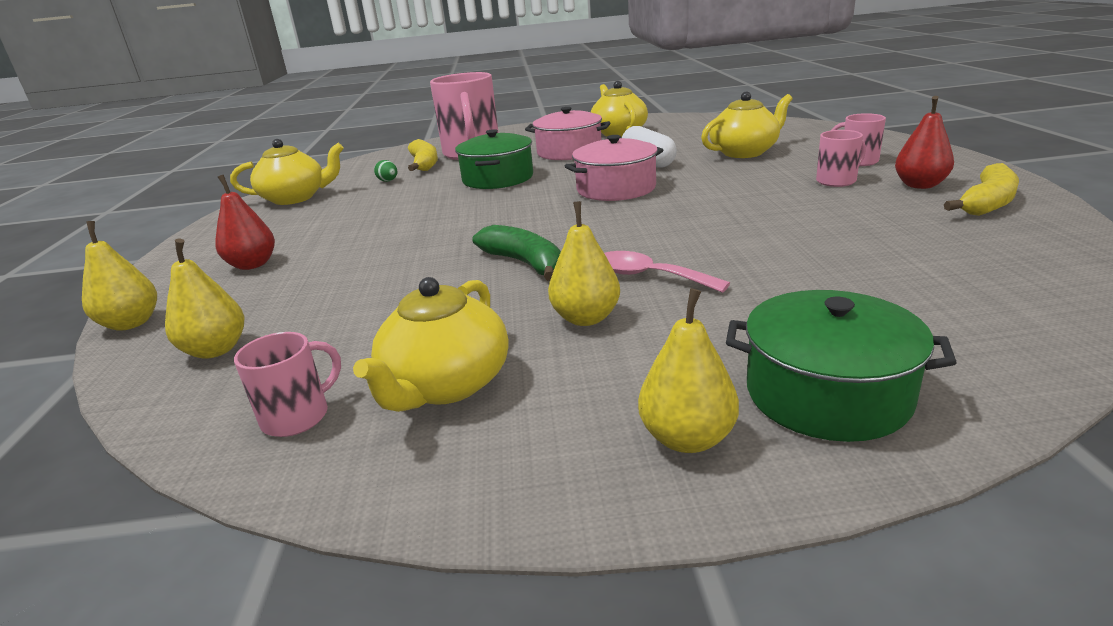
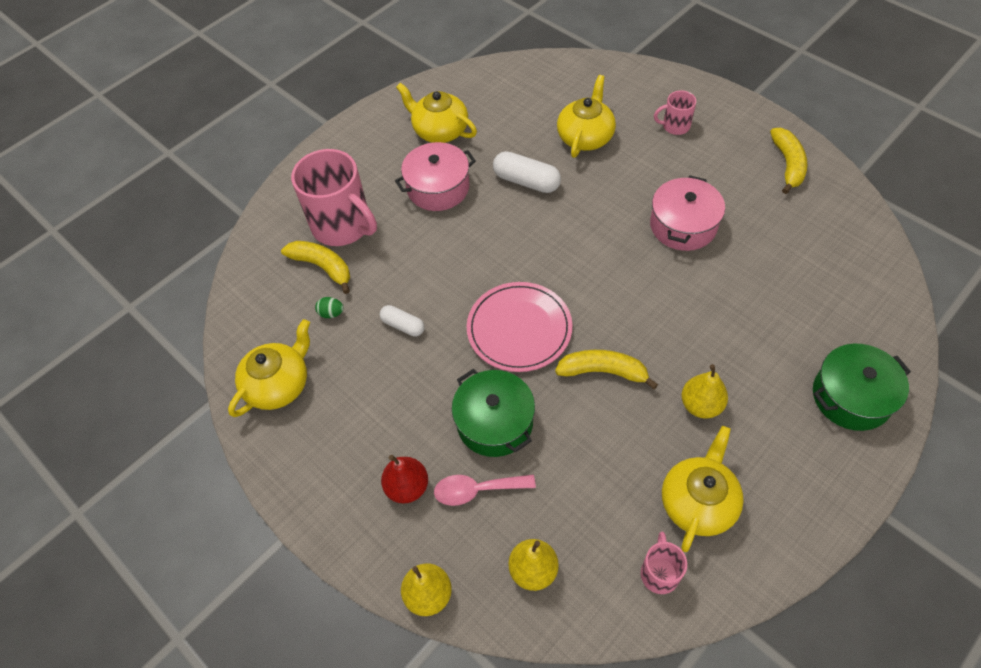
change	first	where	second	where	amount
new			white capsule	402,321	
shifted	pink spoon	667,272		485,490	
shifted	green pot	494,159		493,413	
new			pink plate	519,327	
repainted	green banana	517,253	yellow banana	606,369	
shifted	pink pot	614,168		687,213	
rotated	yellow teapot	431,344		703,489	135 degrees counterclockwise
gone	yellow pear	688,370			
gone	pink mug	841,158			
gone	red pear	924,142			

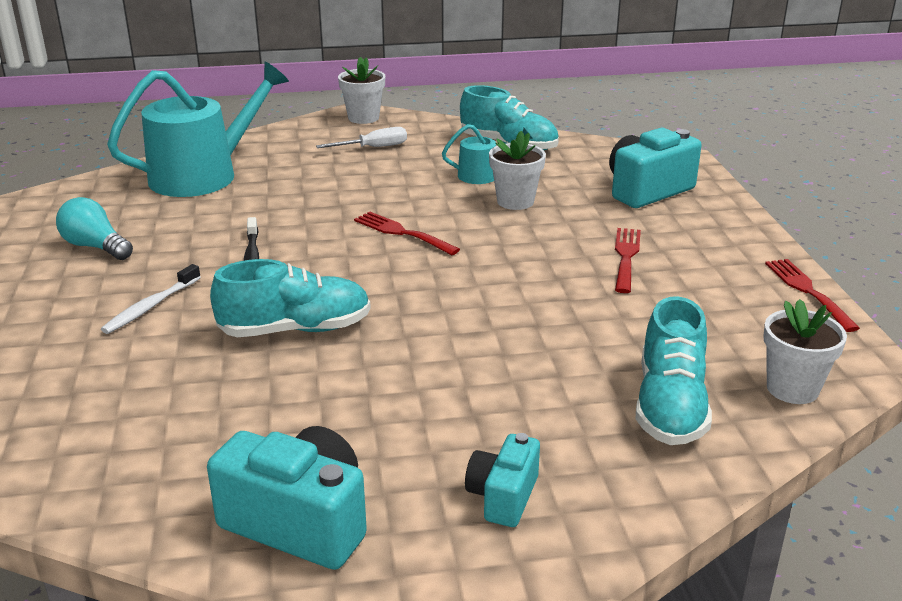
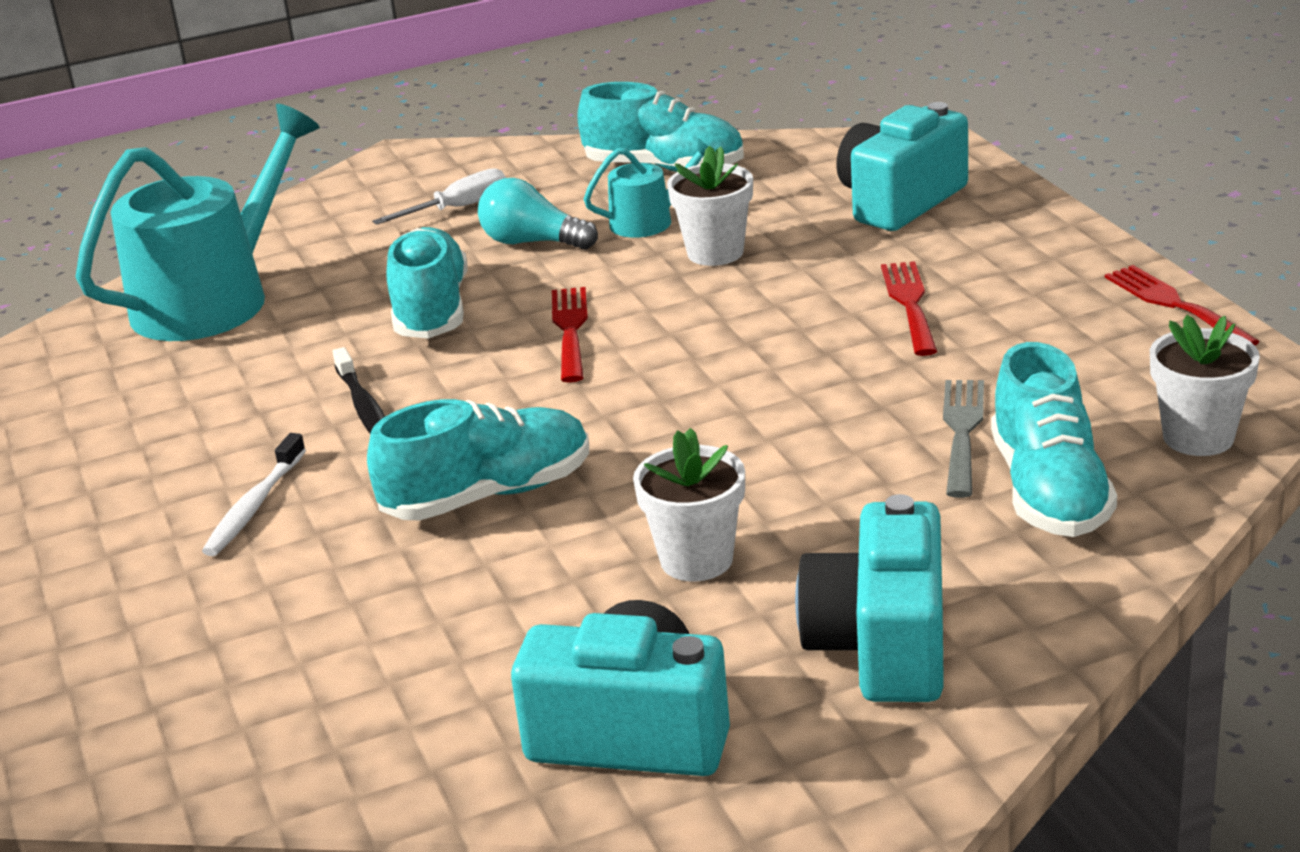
change	first	where	second	where	amount
new			turquoise shoe	426,283	
shifted	turquoise light bulb	94,228		538,214	
rotated	red fork	407,233		570,335	60 degrees clockwise
shifted	white flower pot	361,90		689,504	
scaled	turquoise camera	502,480		869,598	x1.69
new			grey fork	963,439	

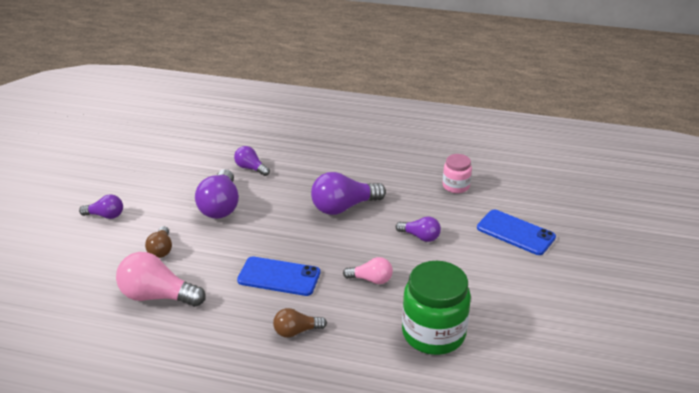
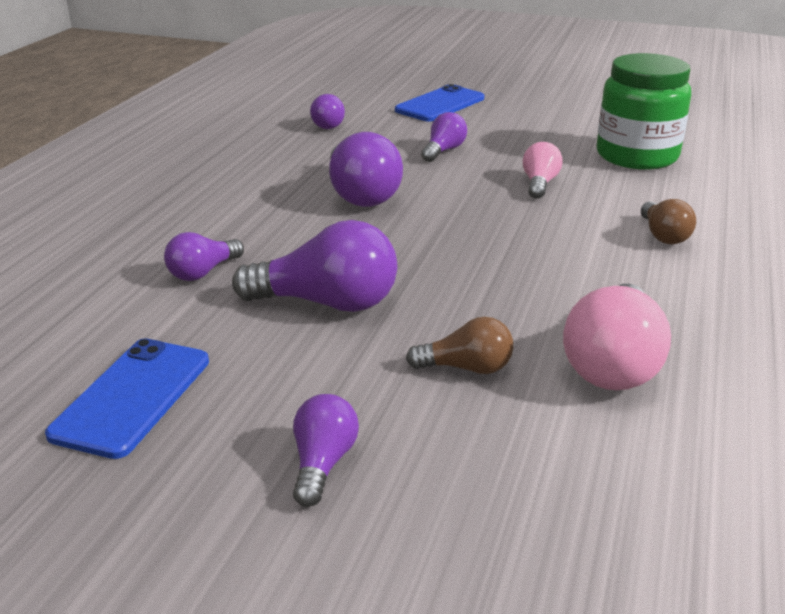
change	first	where	second	where	amount
shifted	blue phone	278,276		127,398	
swapped	pink jar	457,173	purple light bulb	327,111	

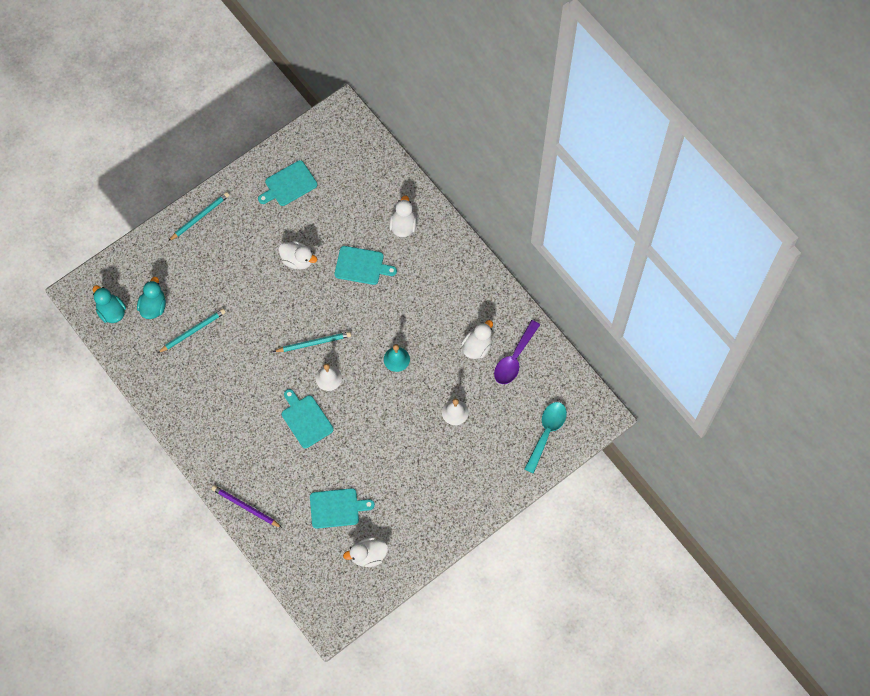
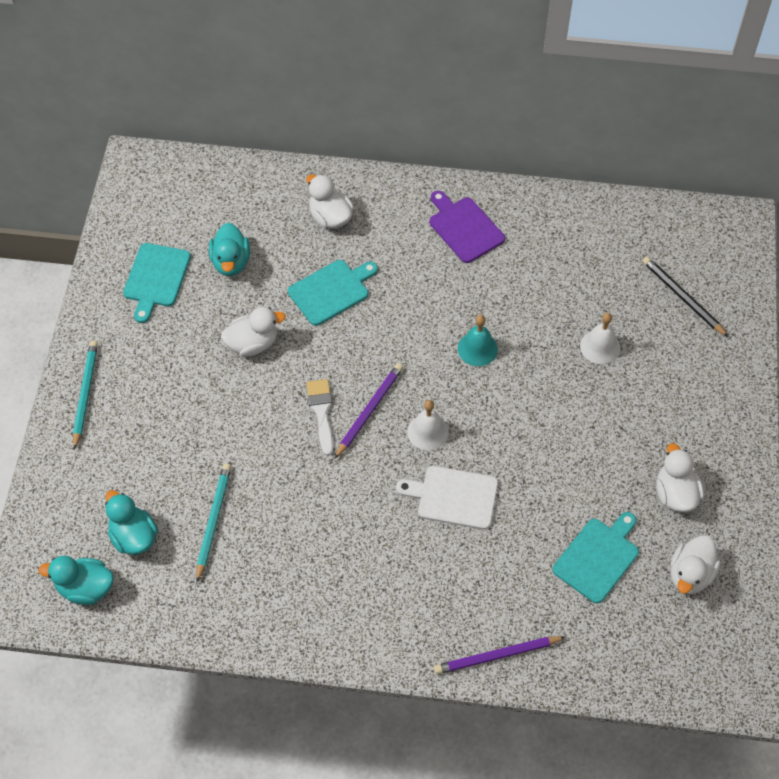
change	first	where	second	where	amount
new			turquoise duck	229,249	
new			white brush	319,417	
repainted	turquoise pencil	312,342	purple pencil	368,411	
repainted	turquoise cutting board	308,418	white cutting board	447,498	
new			purple cutting board	467,227	
new			black pencil	685,297	
shifted	white duck	477,339		680,477	
gone	purple spoon	517,352			
gone	turquoise spoon	545,438			

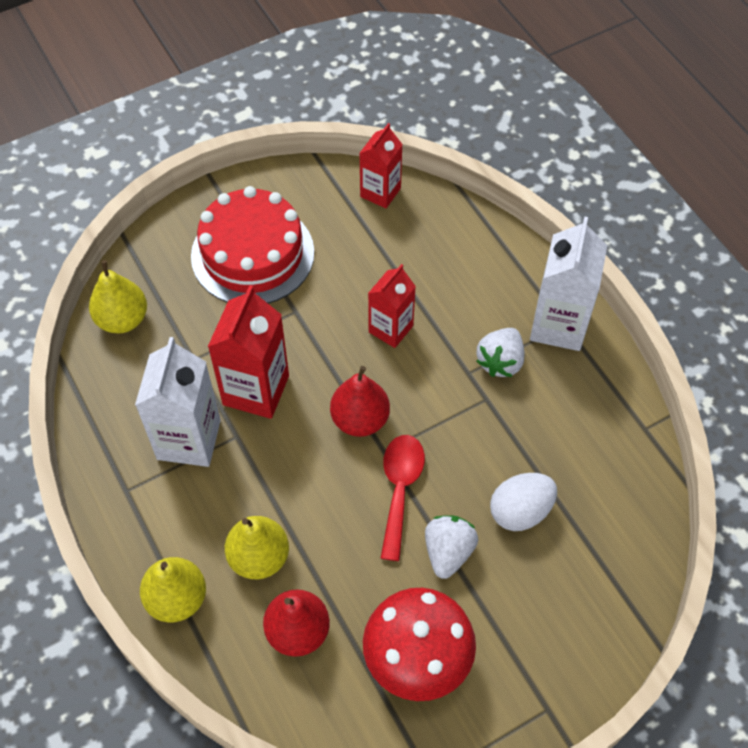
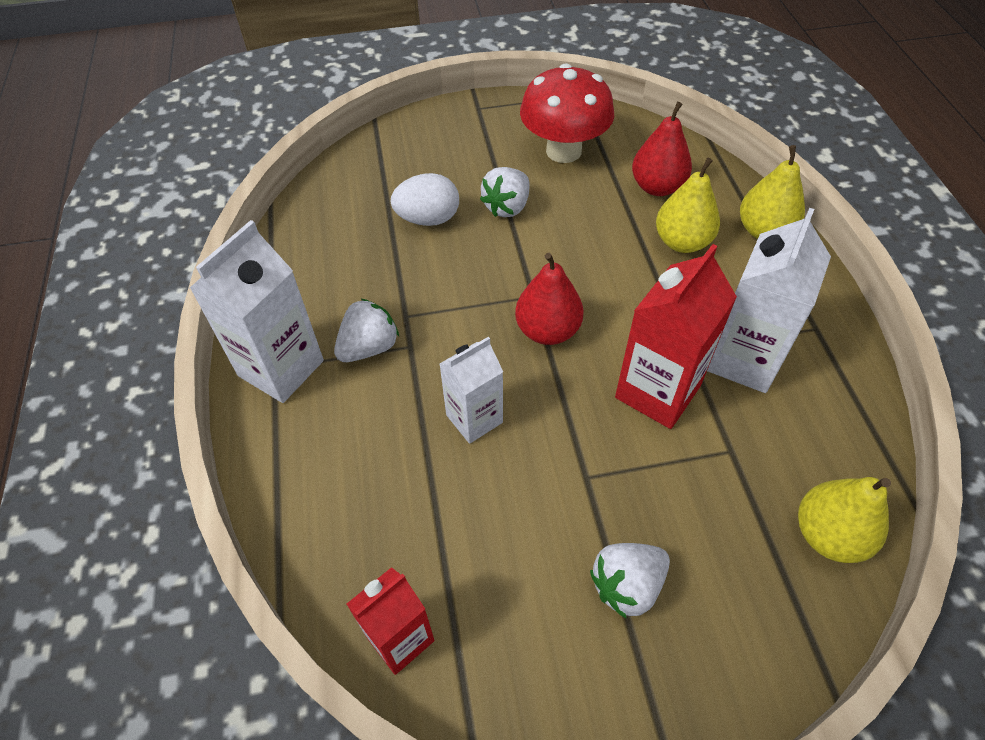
change	first	where	second	where	amount
repainted	red carton	392,306	white carton	471,390	
swapped	red cake	252,245	white strawberry	630,580	
gone	red spoon	403,498			

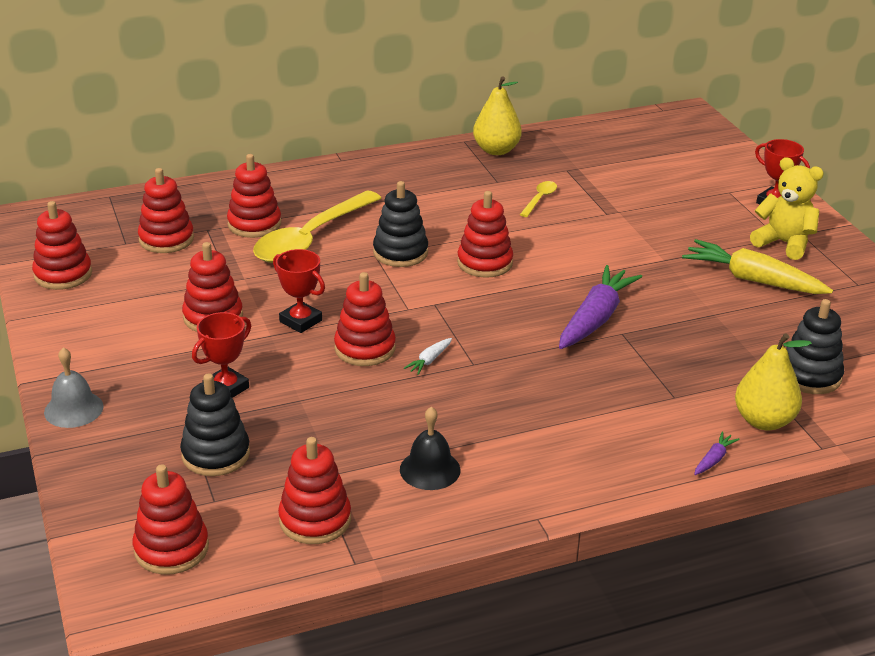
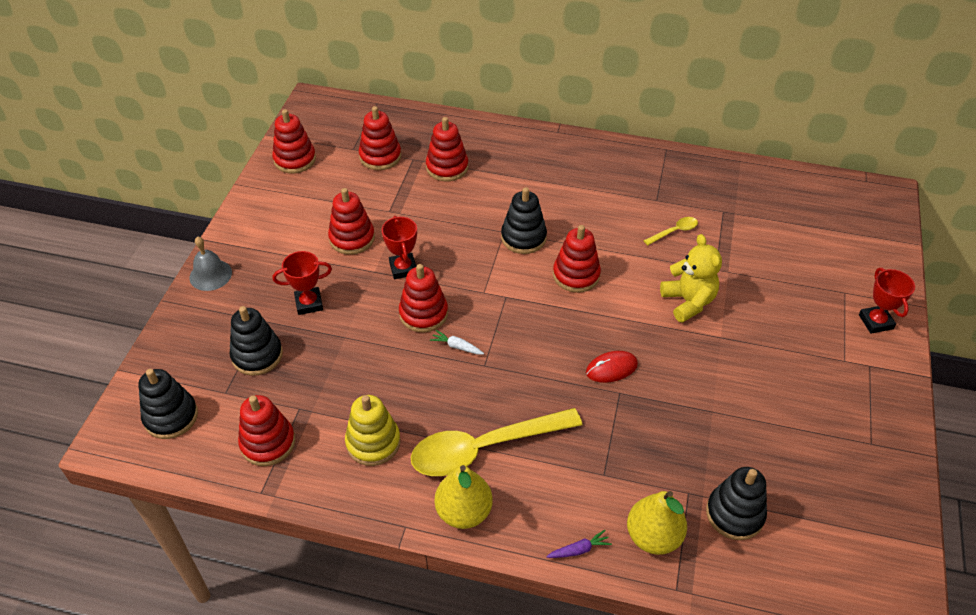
change	first	where	second	where	amount
repainted	red stacking toy	171,520	black stacking toy	168,404	
swapped	black bell	430,448	yellow stacking toy	373,430	
shifted	yellow spoon	317,227		496,442	
rotated	white carrot	428,356		457,342	45 degrees clockwise
shifted	yellow pear	497,115		464,497	
swapped	purple carrot	600,307	red mouse	612,367	
shifted	yellow teddy bear	787,208		691,278	
gone	yellow carrot	757,266			

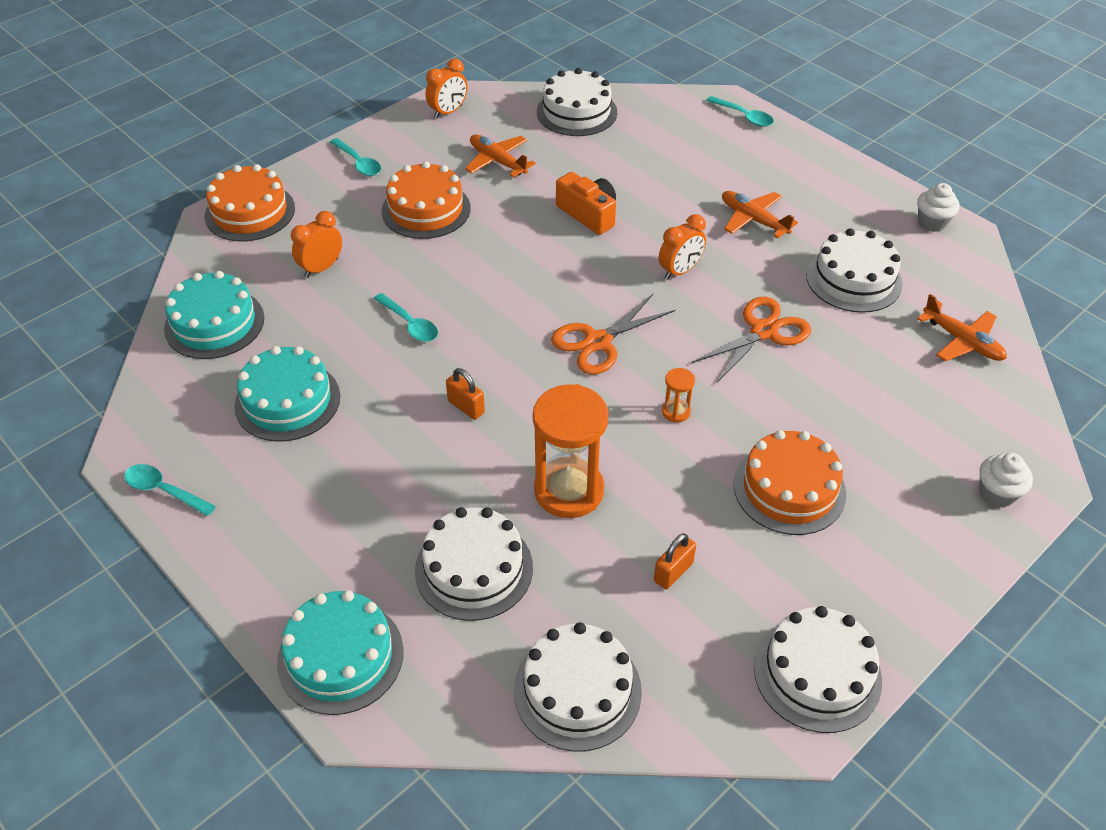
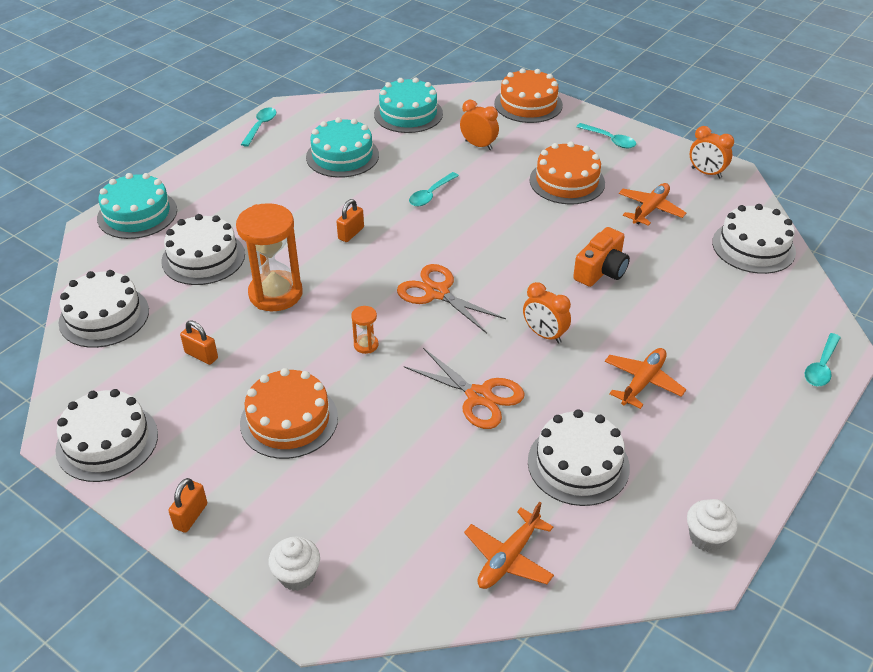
change	first	where	second	where	amount
new			orange padlock	187,505	
rotated	turquoise spoon	355,157		606,135	90 degrees counterclockwise

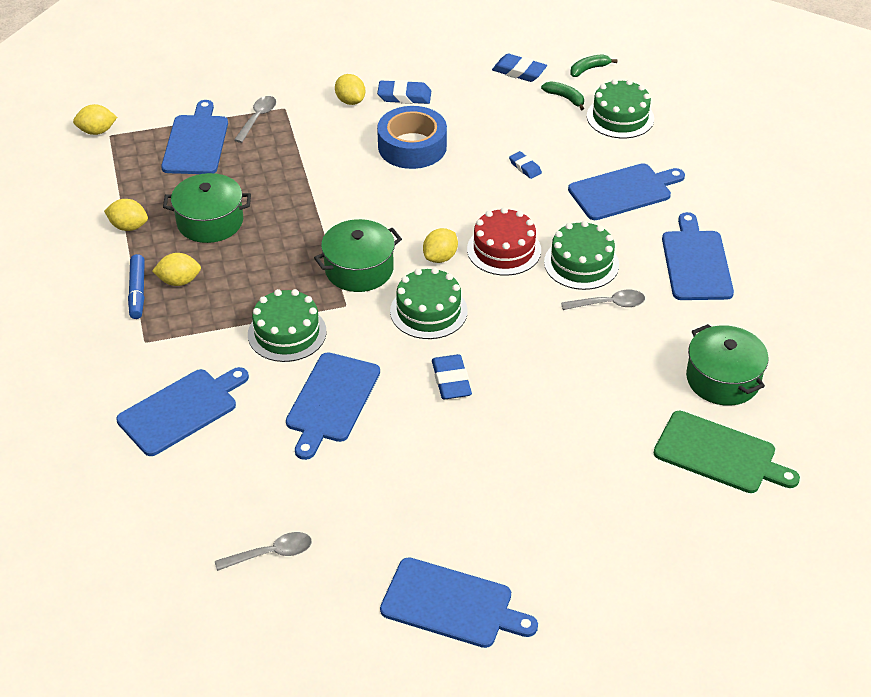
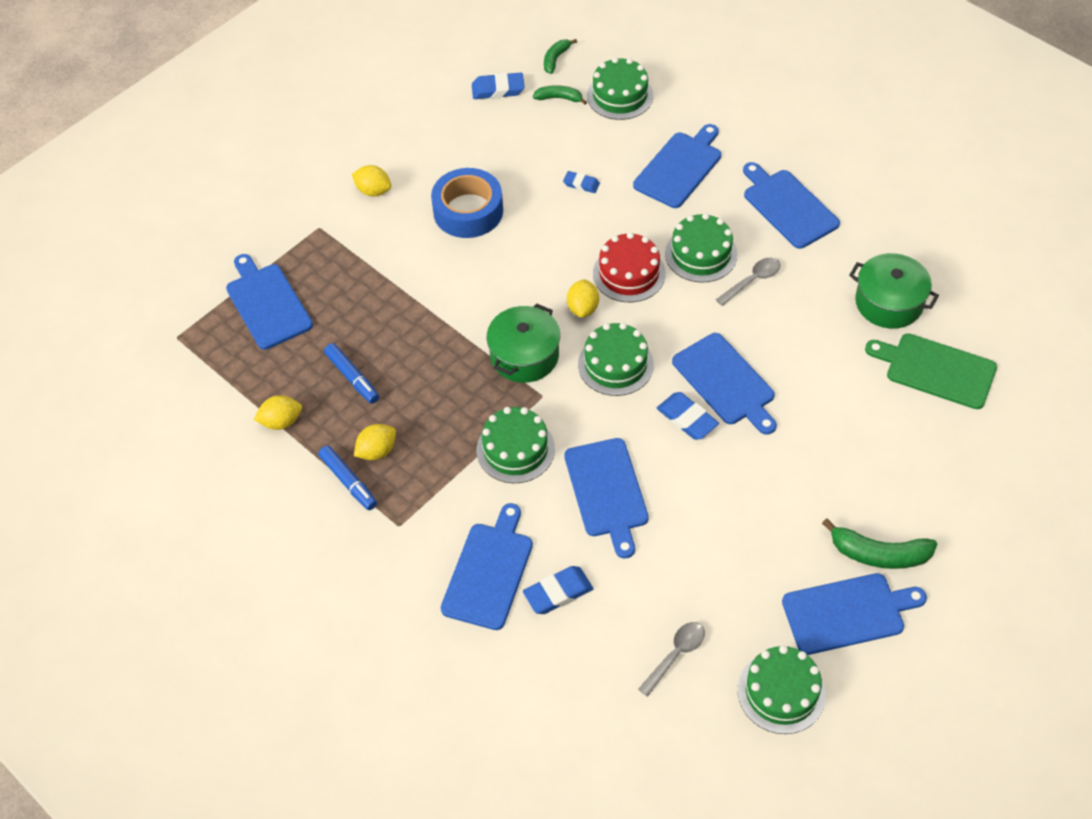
change	first	where	second	where	amount
swapped	green pot	207,208	blue marker	351,373	
shifted	blue eraser	404,92		558,590	
new			blue cutting board	724,384	
new			green cake	782,689	
new			green banana	879,543	
rotated	green cutting board	727,452		931,371	150 degrees counterclockwise
gone	yellow lemon	95,119			
gone	grey spoon	255,119			

